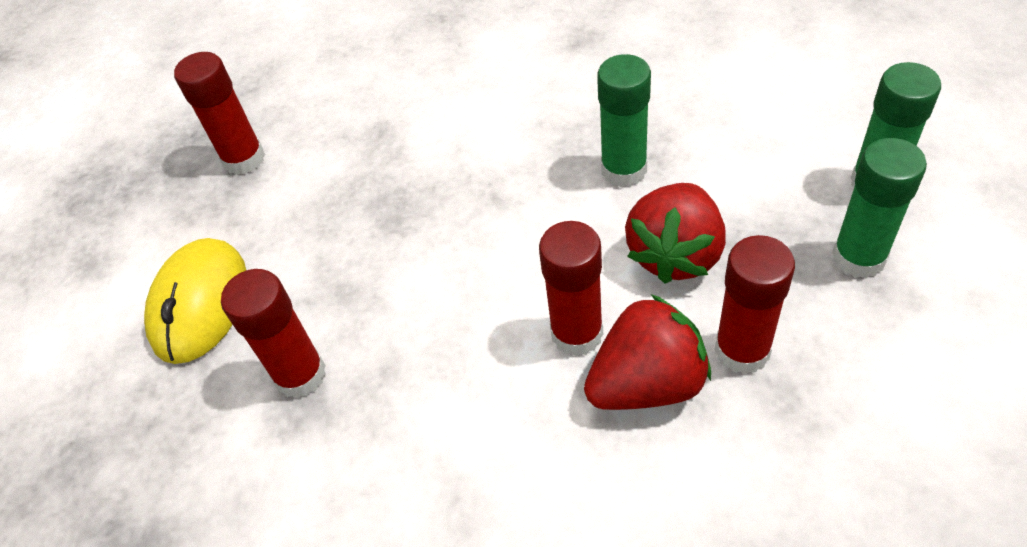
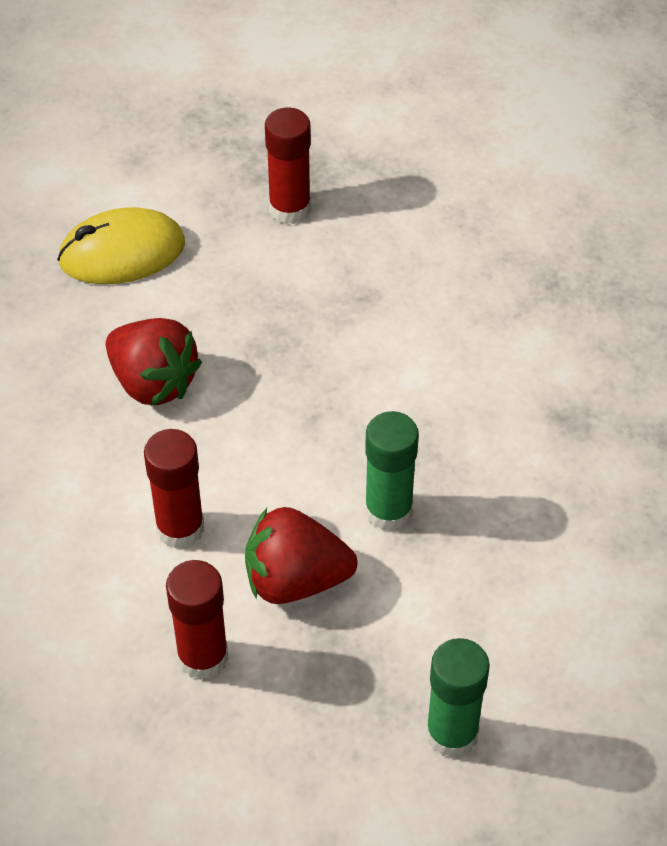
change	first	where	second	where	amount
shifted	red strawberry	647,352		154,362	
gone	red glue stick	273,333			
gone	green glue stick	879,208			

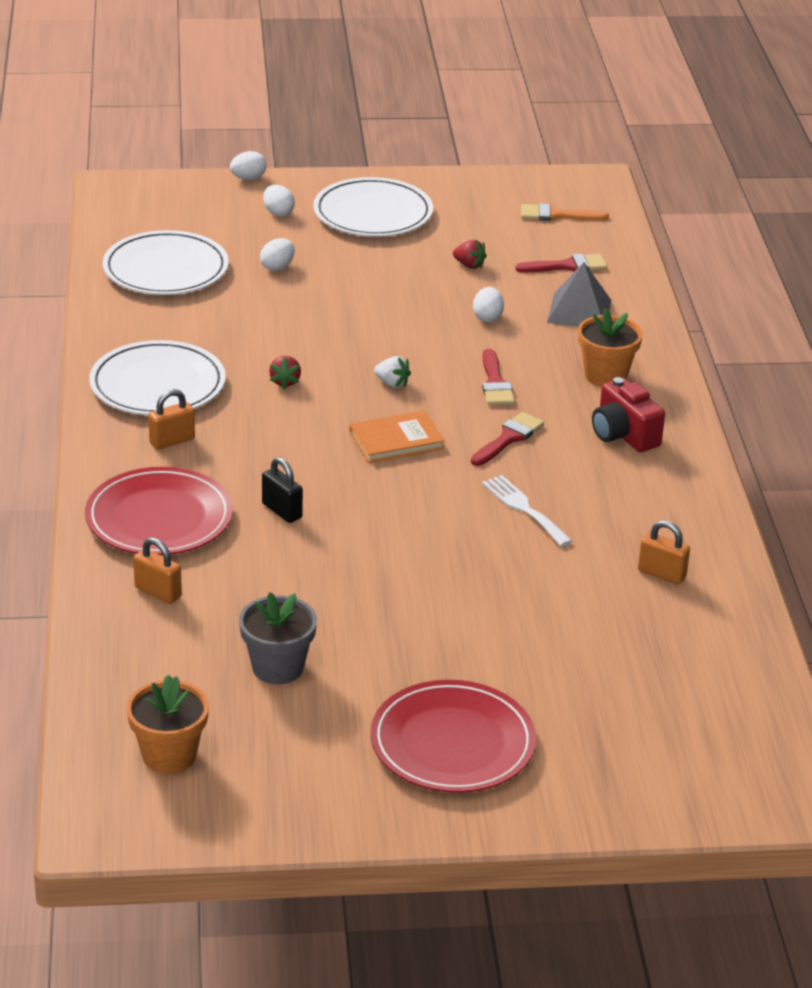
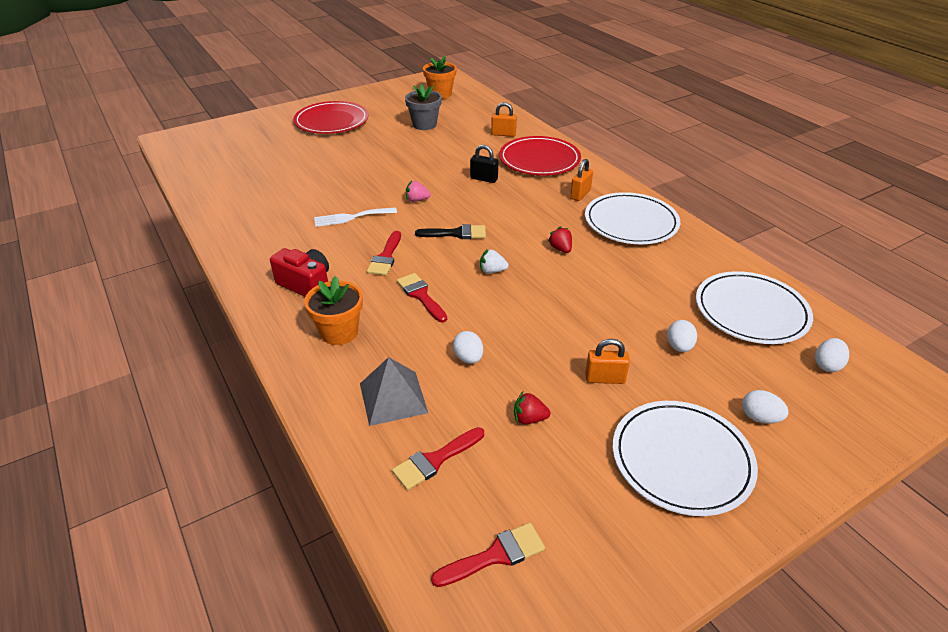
change	first	where	second	where	amount
rotated	white fork	527,510		355,217	135 degrees clockwise
new			pink strawberry	418,191	
swapped	orange book	397,436	black brush	450,231	
repainted	orange brush	565,212	red brush	488,555	
shifted	orange padlock	664,552		607,361	
shifted	white egg	248,165		832,355	

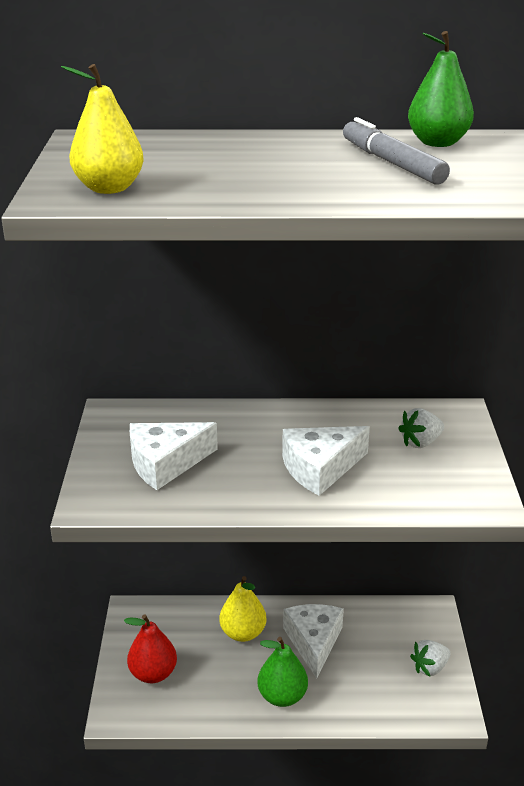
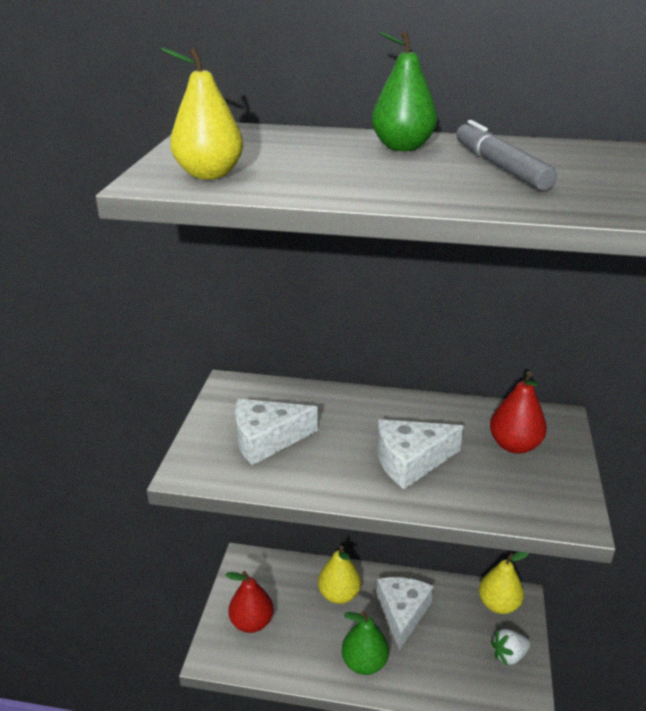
change	first	where	second	where	amount
shifted	green pear	441,89		404,91	
new			yellow pear	504,583	
swapped	white strawberry	421,428	red pear	518,412	

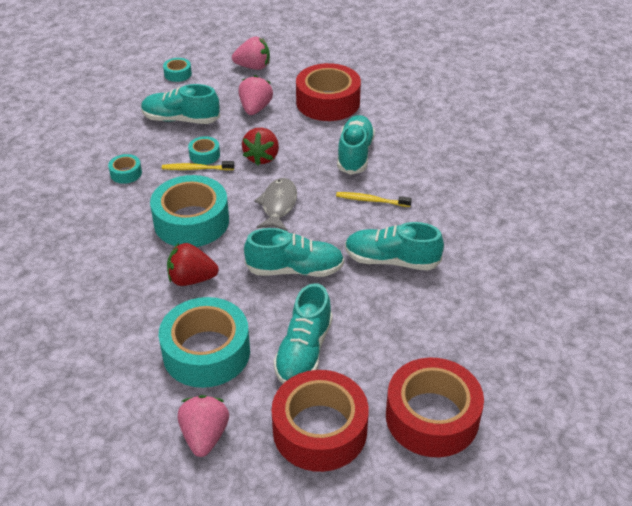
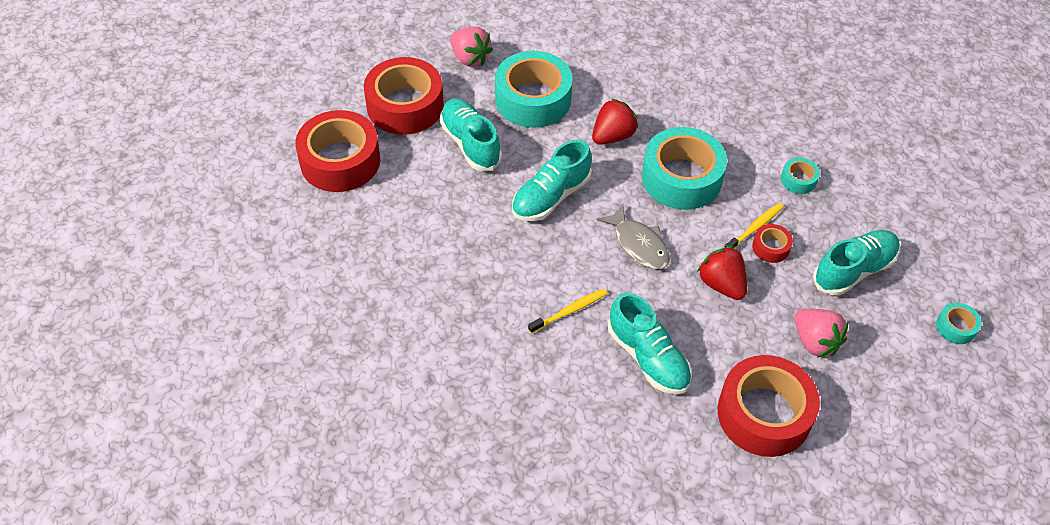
change	first	where	second	where	amount
repainted	turquoise tape	204,150	red tape	772,243	
gone	pink strawberry	251,53			
gone	turquoise shoe	394,246			

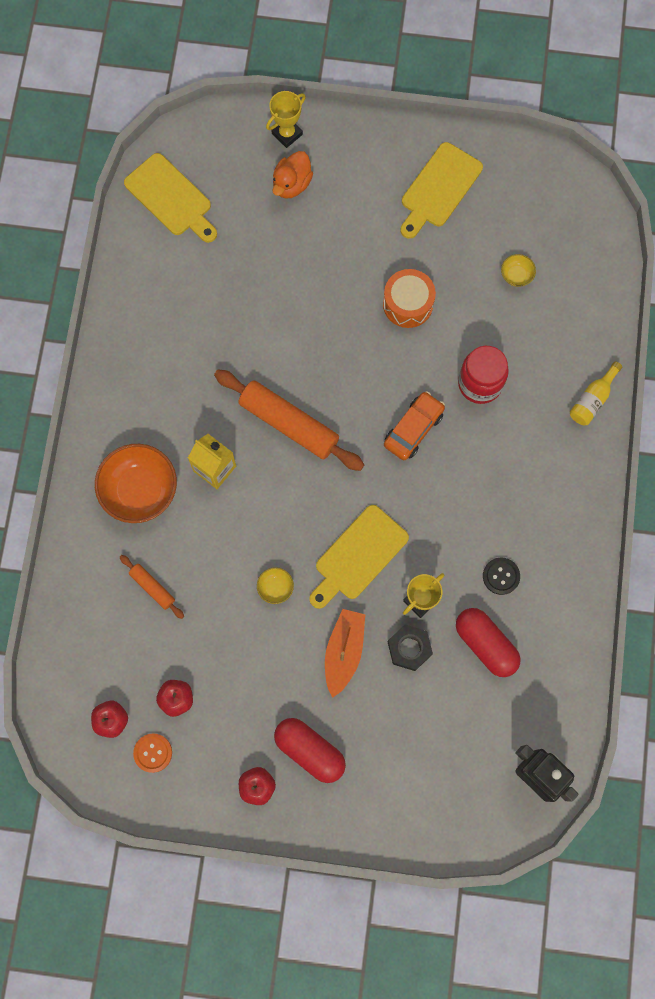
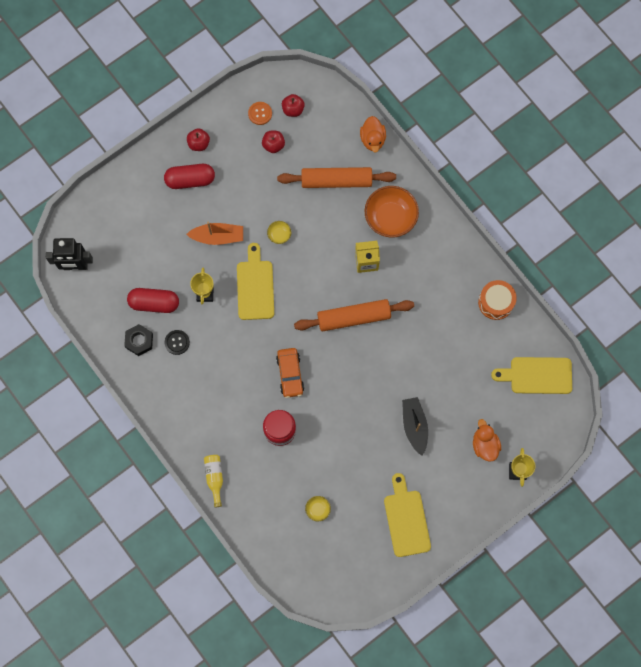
change	first	where	second	where	amount
shifted	black nut	410,648		138,340	
rotated	orange boat	345,653		214,233	60 degrees counterclockwise
scaled	orange rolling pin	152,587		336,177	x2.04
new			orange duck	373,134	
new			black boat	415,426	
shifted	orange drum	409,298		497,300	

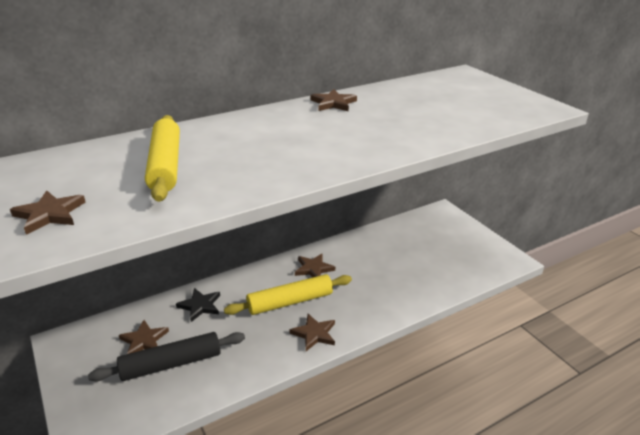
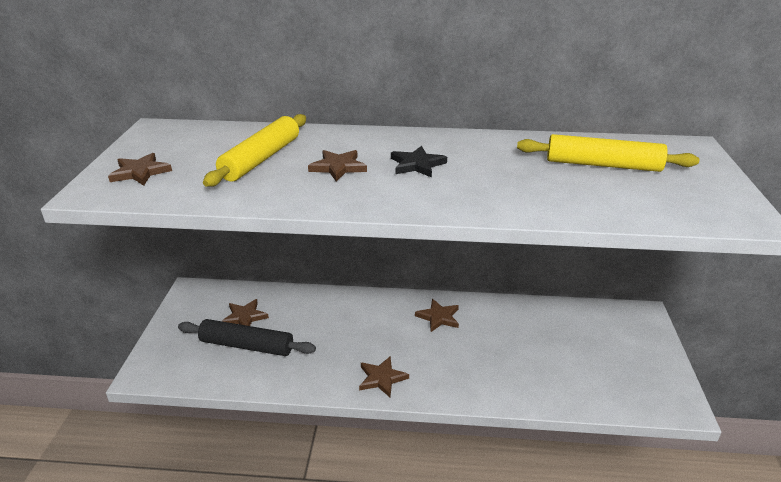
change	first	where	second	where	amount
shifted	brown star	333,100		337,165	
shifted	black star	198,305		419,161	
shifted	yellow rolling pin	288,294		608,153	

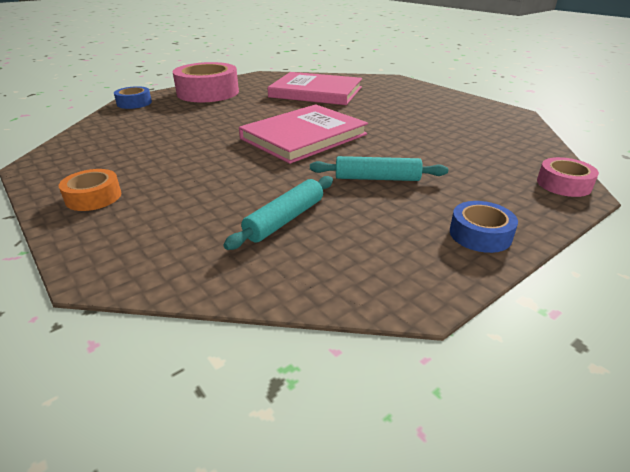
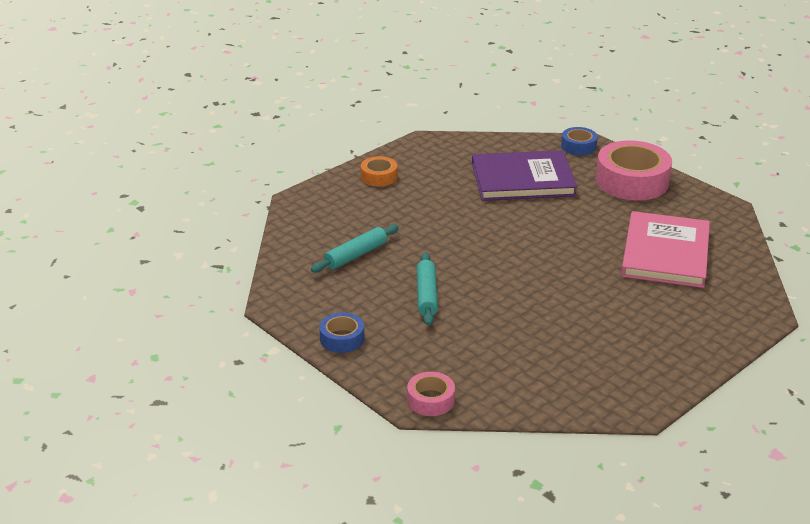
change	first	where	second	where	amount
rotated	turquoise rolling pin	278,213		355,248	75 degrees counterclockwise
new			purple book	524,175	
gone	pink book	303,134			

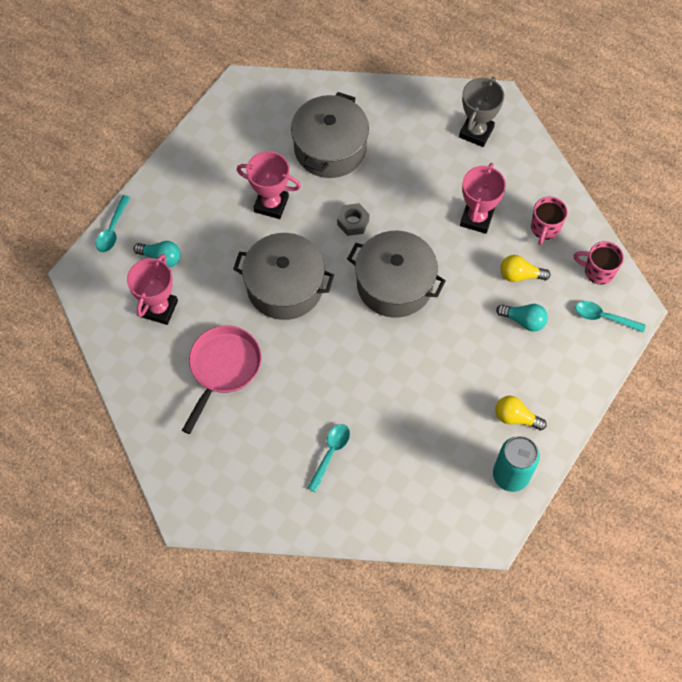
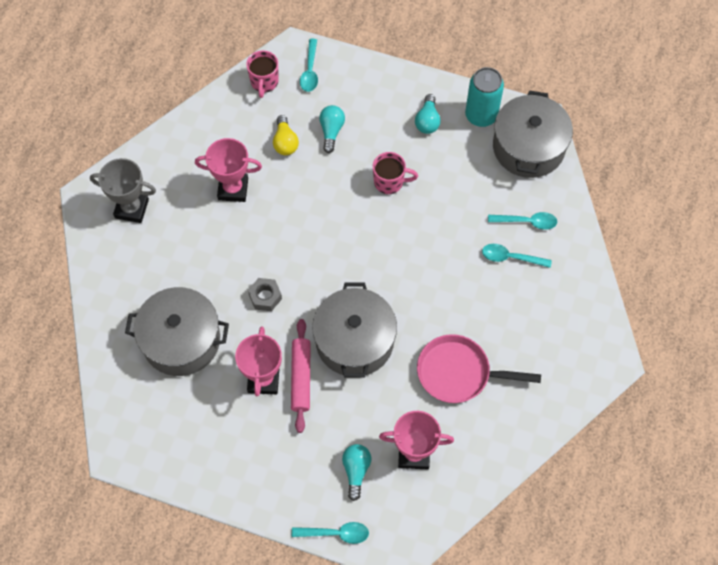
change	first	where	second	where	amount
new			pink rolling pin	301,376	
shifted	pink mug	549,221		395,173	
repainted	yellow light bulb	521,413	turquoise light bulb	428,114	
new			turquoise spoon	522,221	
shifted	grey pot	396,274		533,134	

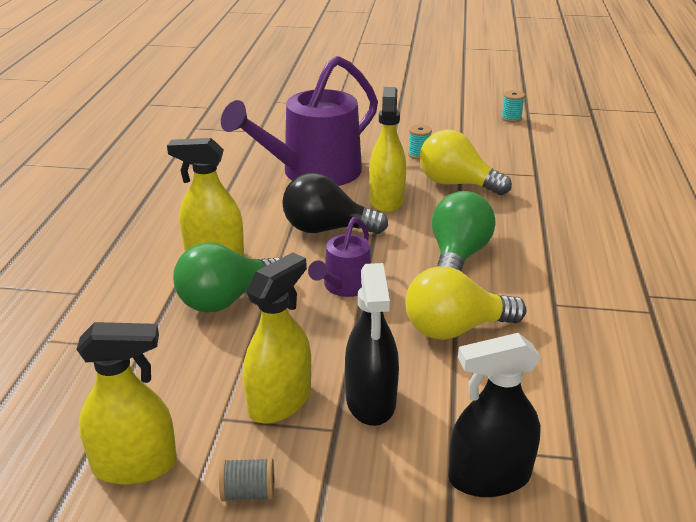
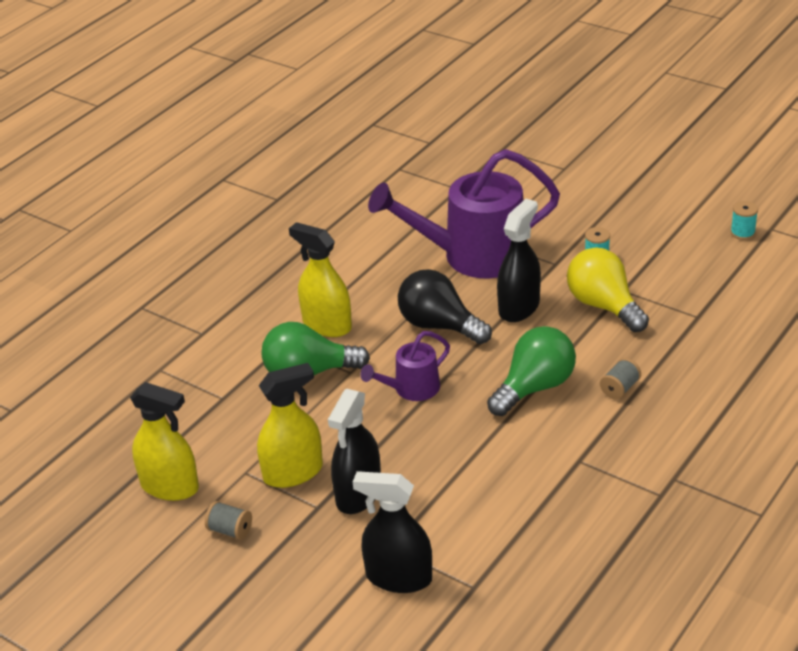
change	first	where	second	where	amount
repainted	yellow spray bottle	387,150	black spray bottle	519,260	
new			grey spool	620,379	
gone	yellow light bulb	465,303			

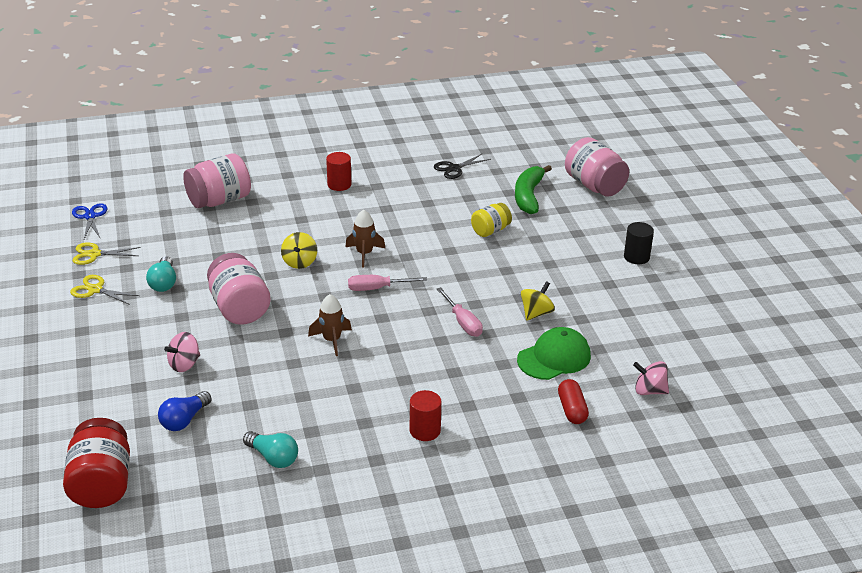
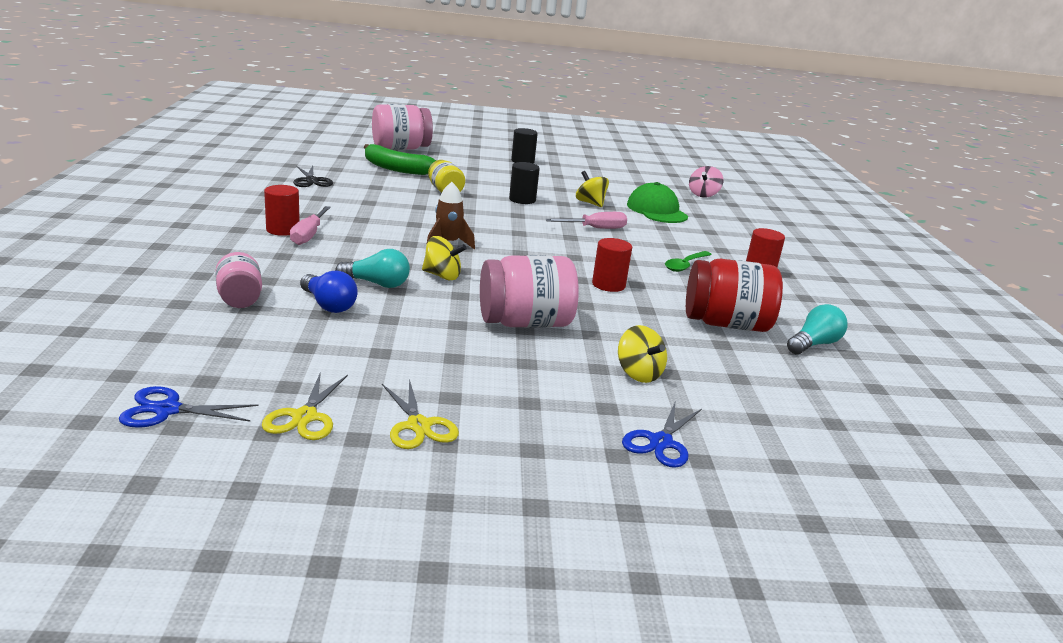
change	first	where	second	where	amount
scaled	pink jar	217,181		238,280	x0.59
shifted	pink screwdriver	387,283		310,225	
shifted	blue light bulb	185,411		329,291	
shifted	turquoise light bulb	161,274		372,268	
rotated	yellow scissors	105,290		420,414	60 degrees counterclockwise
new			black cylinder	524,183	
swapped	brown rocket	330,325	red cylinder	612,265	
repainted	pink spinning top	182,352	yellow spinning top	642,354	
new			blue scissors	662,435	
new			green spoon	688,261	
shifted	red jar	96,463		734,295	
gone	red capsule	573,401			

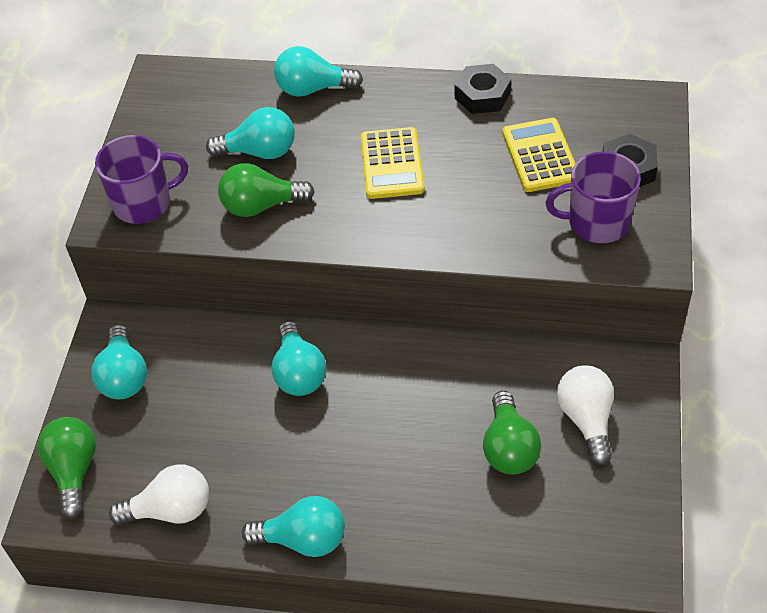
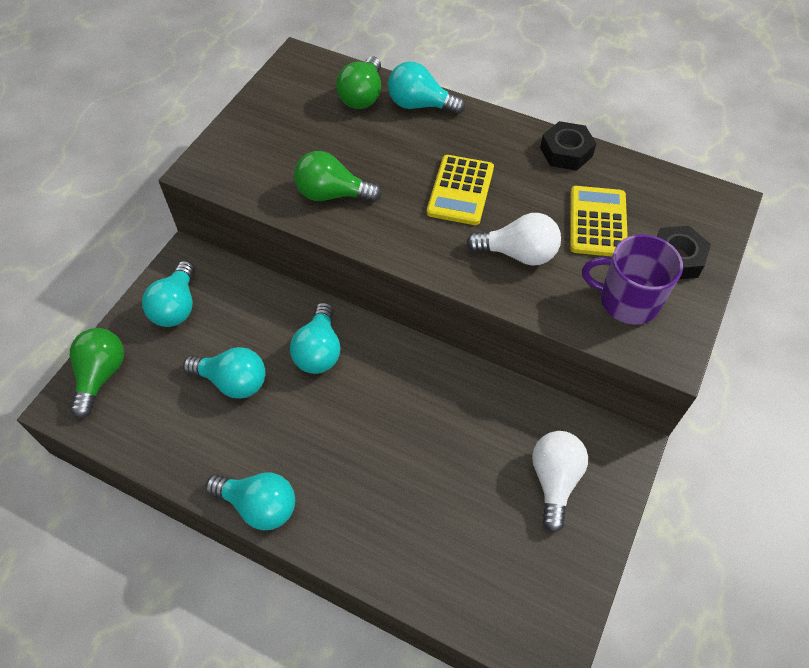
change	first	where	second	where	amount
shifted	turquoise light bulb	250,133		224,373	
shifted	green light bulb	512,432		358,83	
shifted	white light bulb	159,494		513,239	
gone	purple mug	141,179			

